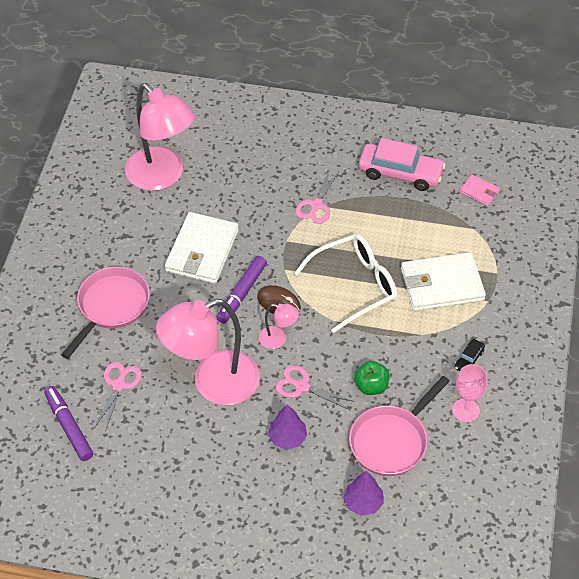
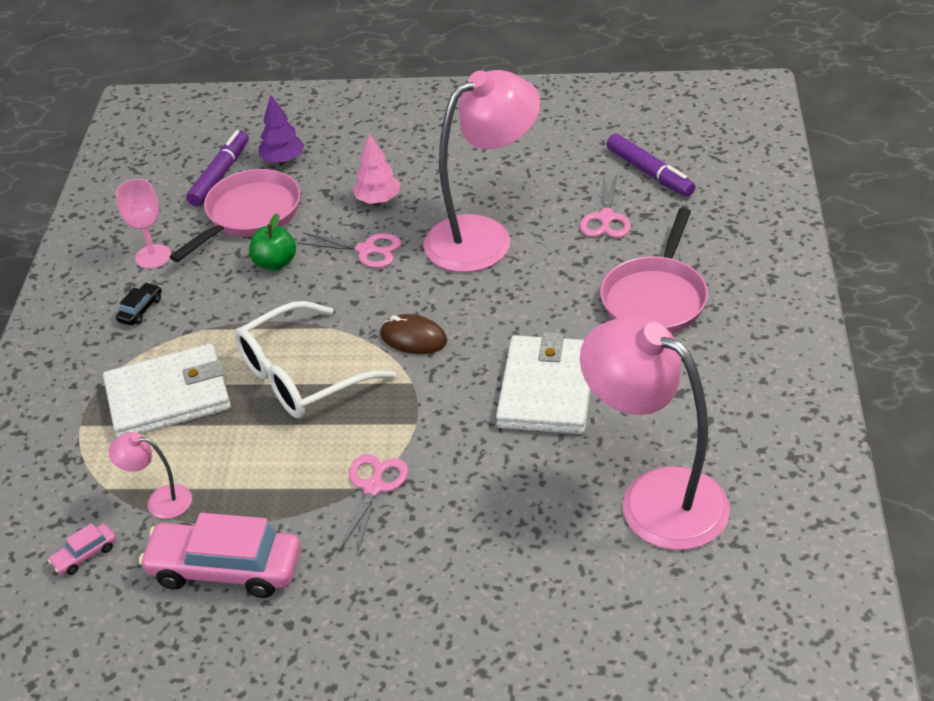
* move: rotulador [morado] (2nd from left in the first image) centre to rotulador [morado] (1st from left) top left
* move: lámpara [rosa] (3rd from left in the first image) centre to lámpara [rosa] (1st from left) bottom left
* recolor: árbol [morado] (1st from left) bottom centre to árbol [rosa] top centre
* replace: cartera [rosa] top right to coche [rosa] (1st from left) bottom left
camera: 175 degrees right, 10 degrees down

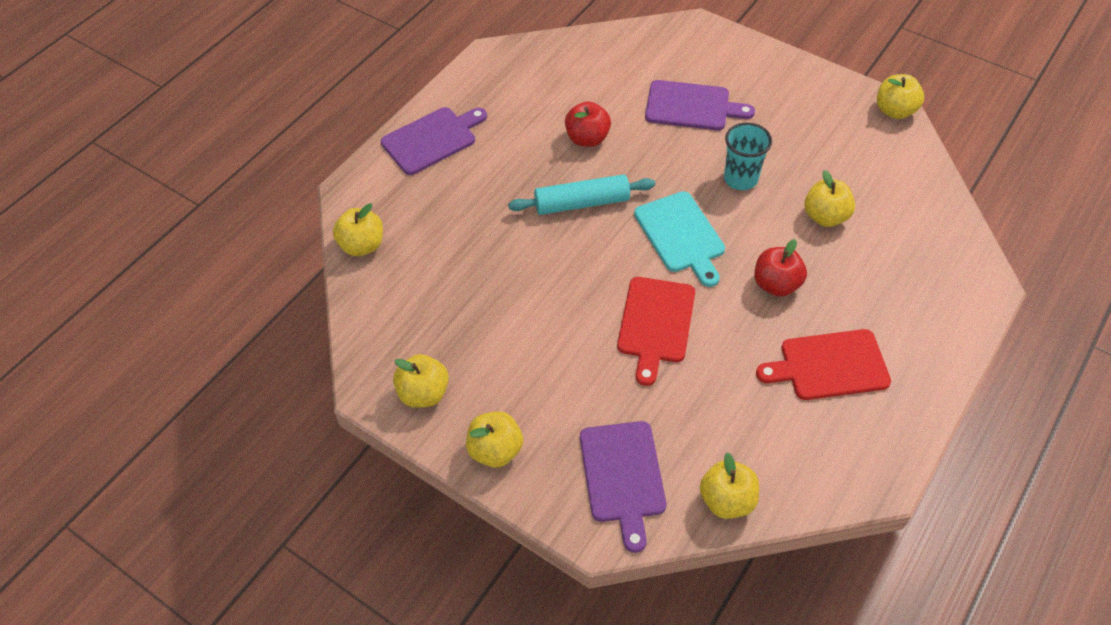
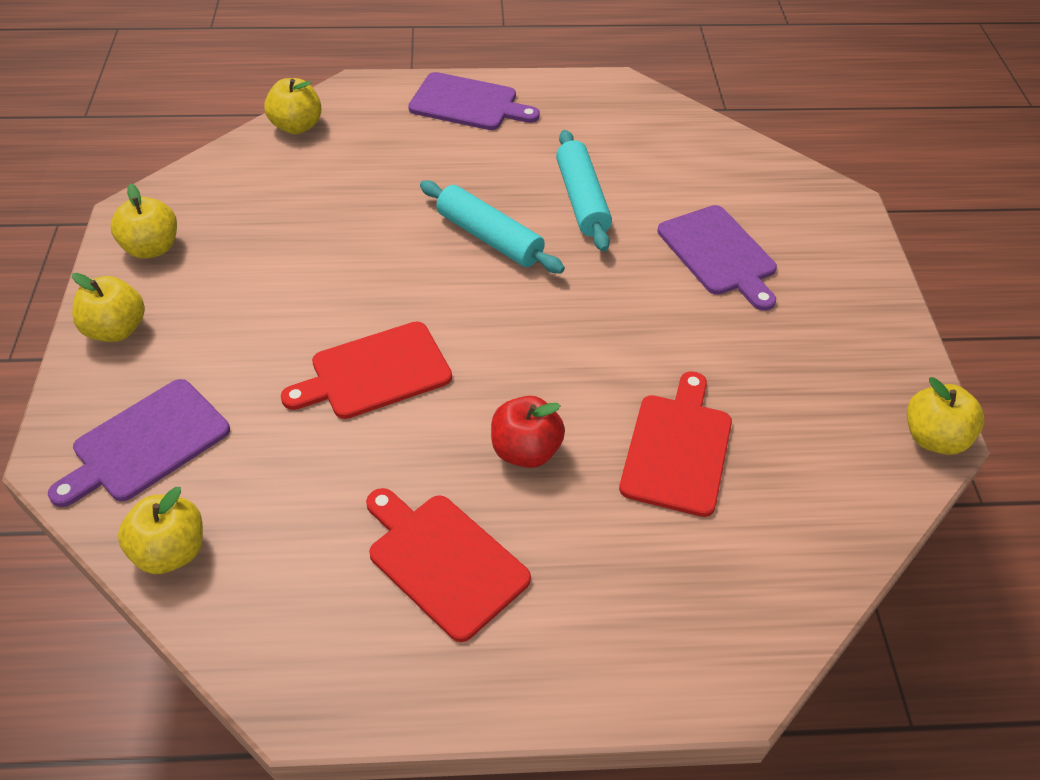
* replace: manzana [rojo] (1st from left) top centre to rodillo [turquesa] (2nd from left) top centre
* delete: tabla de cortar [turquesa] centre
* delete: vaso [turquesa] top right
* replace: manzana [amarillo] (5th from left) top right to tabla de cortar [rojo] (3rd from left) centre
camera: 50 degrees right, 5 degrees down

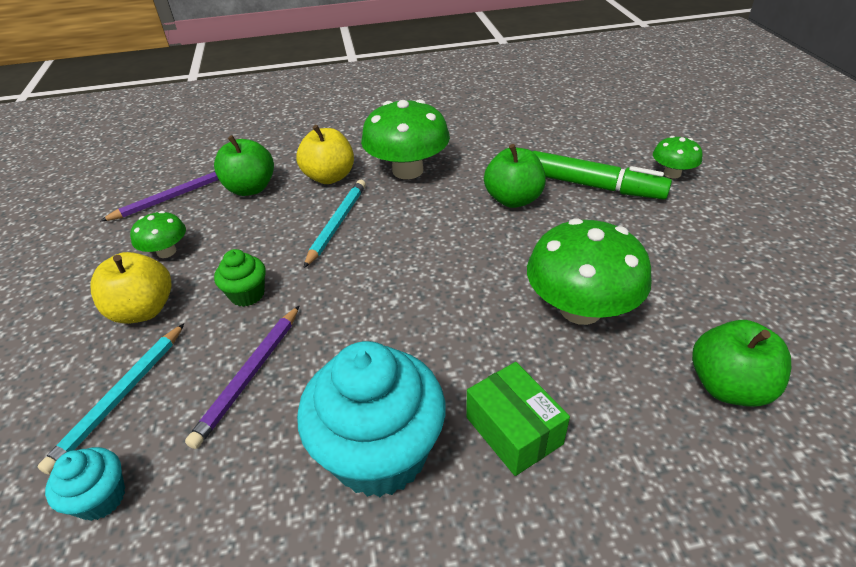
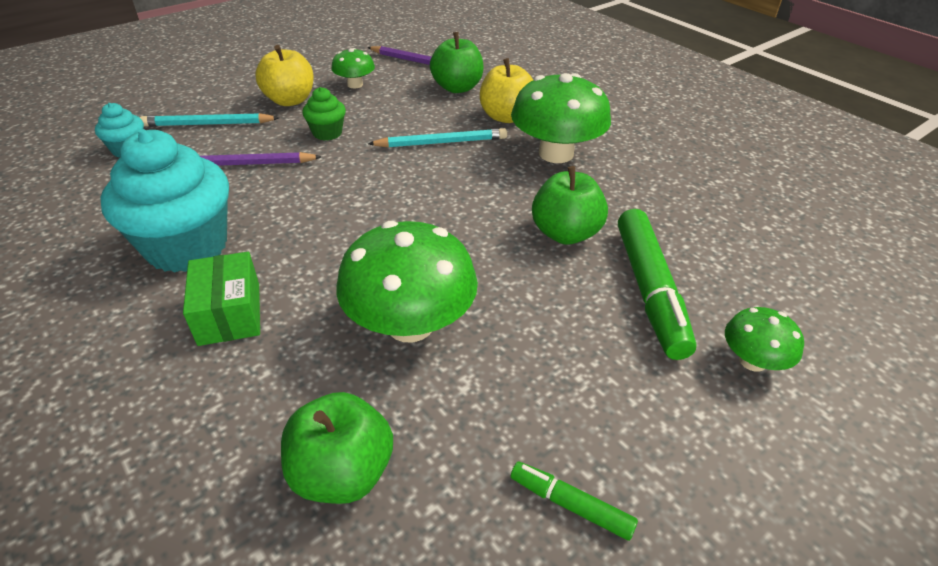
* rotate: caja [verde] bottom centre = middle left 45 degrees counterclockwise
* insert: rotulador [verde] (1st from left) bottom centre
camera: 60 degrees right, 0 degrees up

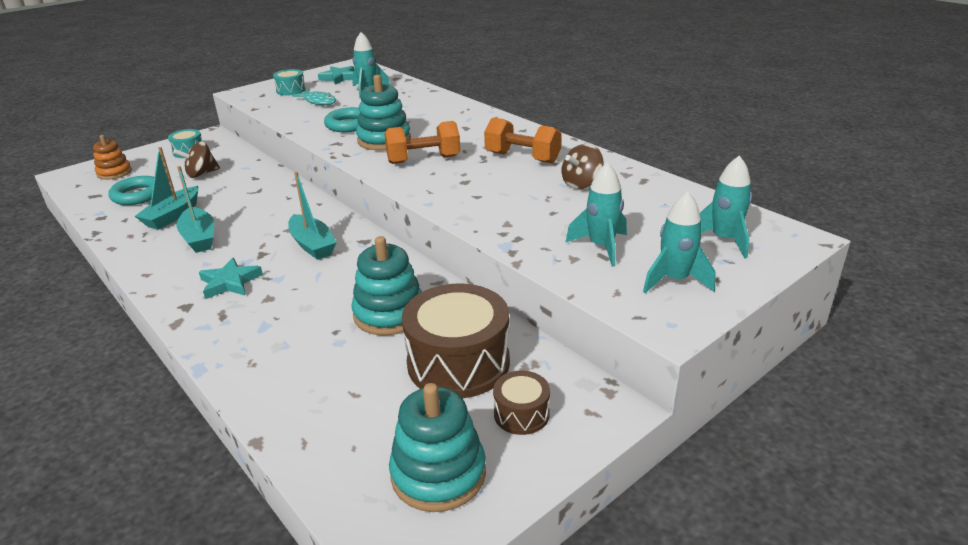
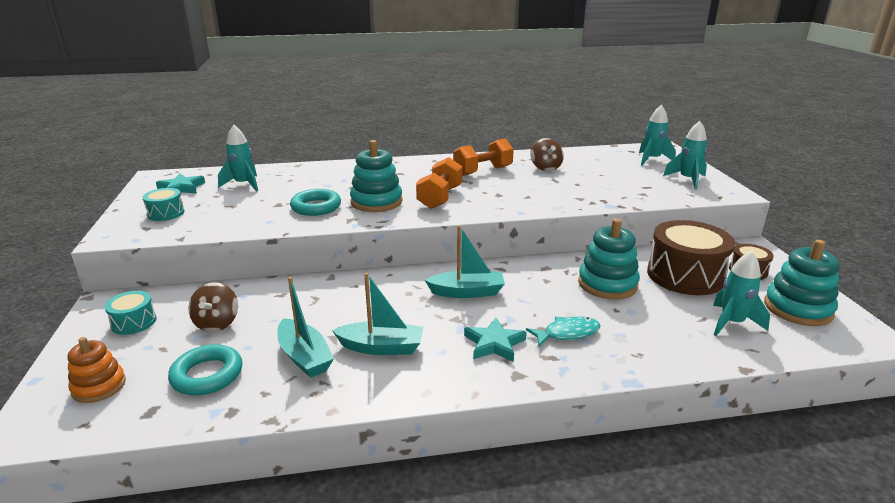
* move: pez [turquesa] top left to centre
* move: cohete [turquesa] (2nd from left in the first image) centre to cohete [turquesa] (4th from left) middle right
camera: 60 degrees left, 5 degrees down

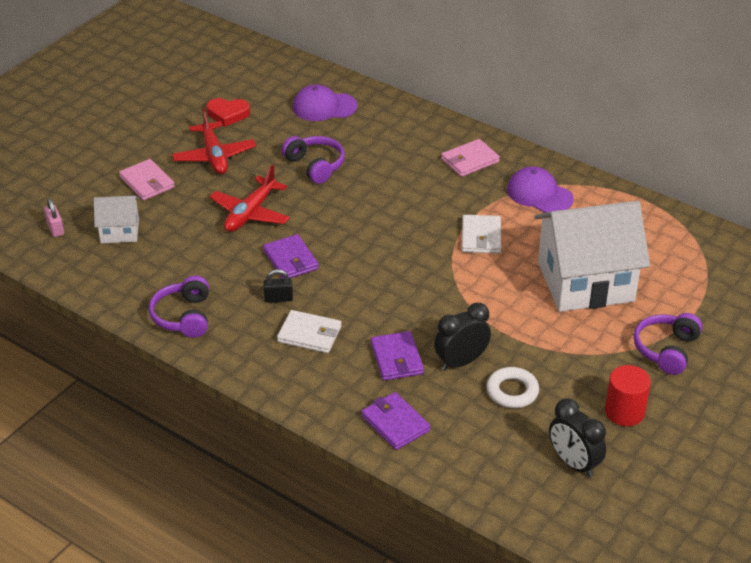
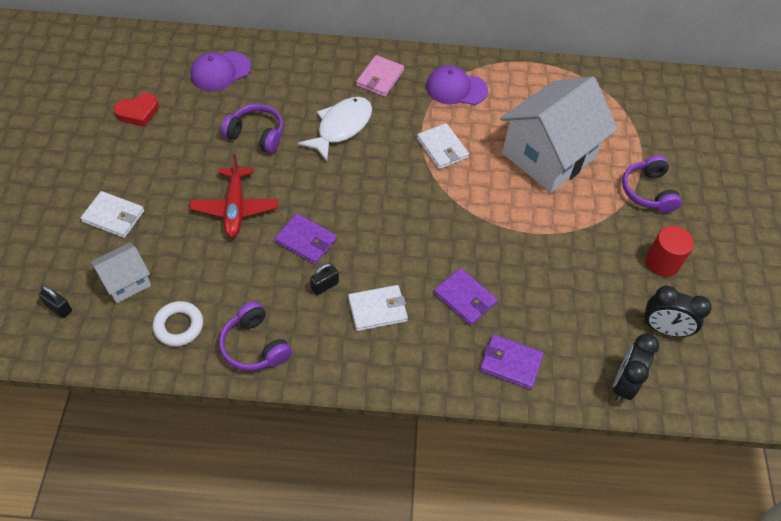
* recolor: candado [rosa] middle left to candado [negro] (1st from left) middle left
* recolor: cartera [rosa] (1st from left) top left to cartera [blanco] (1st from left) middle left
* delete: avión [rojo] (1st from left) top left
* move: despertador [negro] (1st from left) centre to bottom right
* move: anillo [blanco] bottom right to middle left
* insert: pez [blanco] top centre
camera: 35 degrees left, 15 degrees up

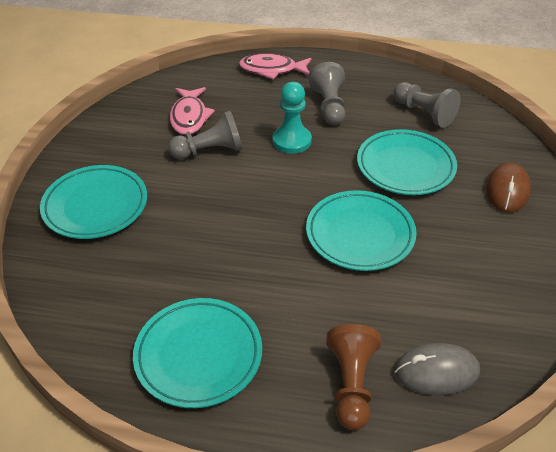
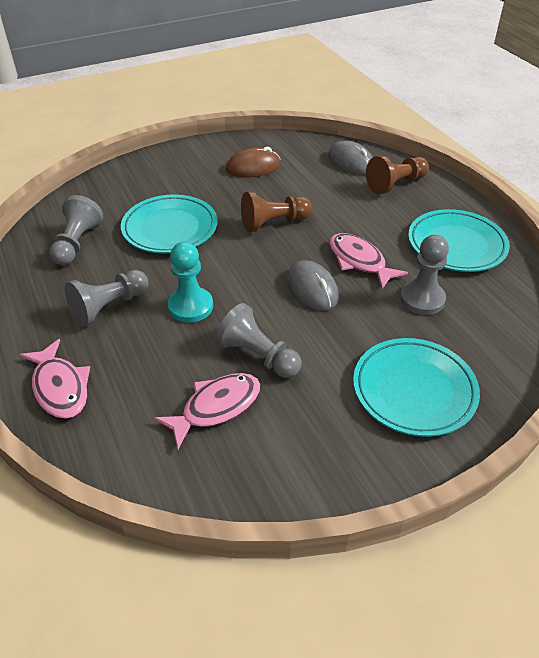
* replace: plato [turquesa] (3rd from left) centre to peón [marrón] (1st from left) top centre
* move: ratón [marrón] middle right to top centre
* insert: ratón [gris] (1st from left) centre
* insert: pez [rosa] (3rd from left) middle right
* insert: peón [gris] (4th from left) middle right
camera: 125 degrees left, 0 degrees up

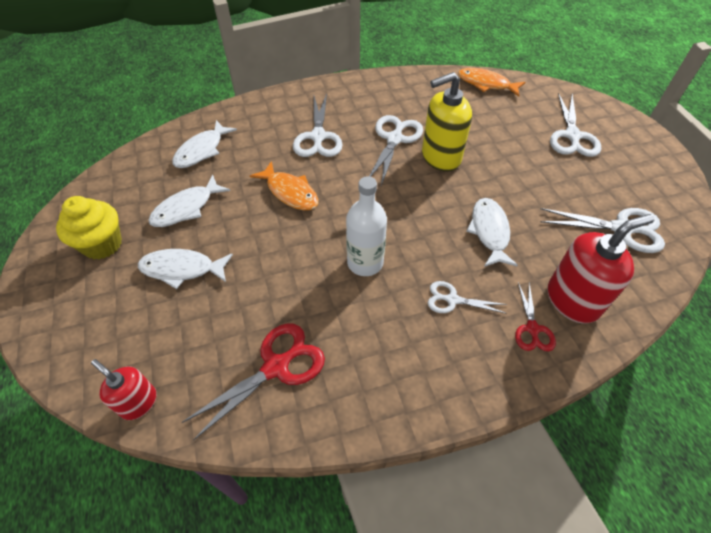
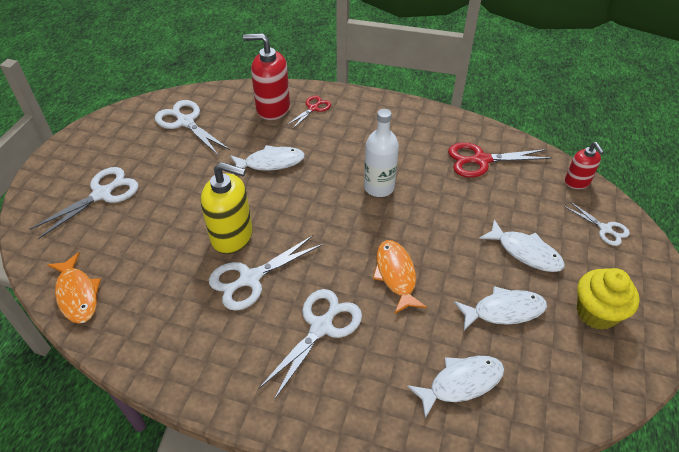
* move: tijeras [blanco] (3rd from left in the first image) centre to tijeras [blanco] (5th from left) middle right
* rotate: pez [blanco] (4th from left in the first image) middle right = centre 135 degrees counterclockwise
camera: 145 degrees left, 5 degrees down

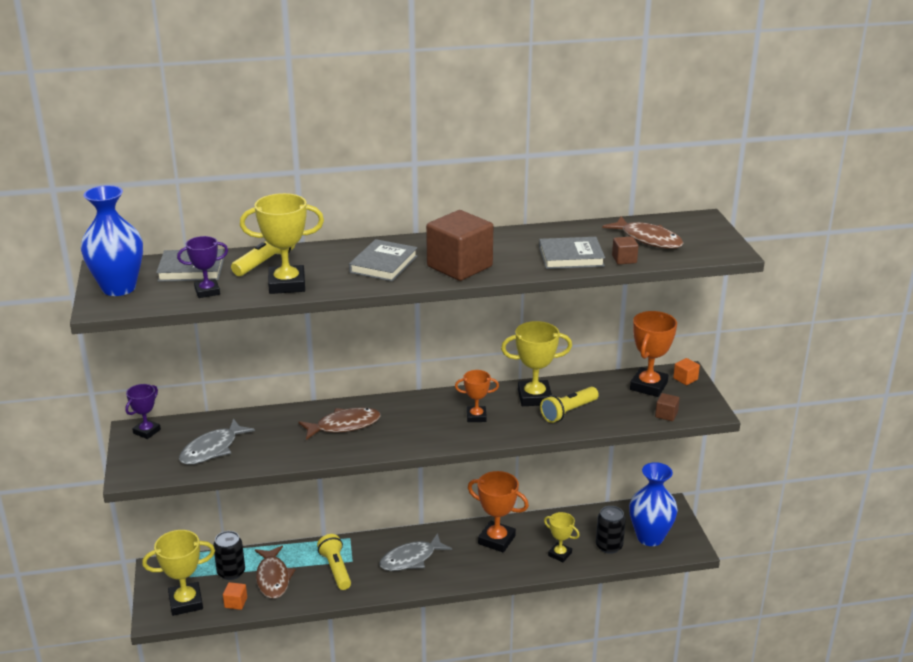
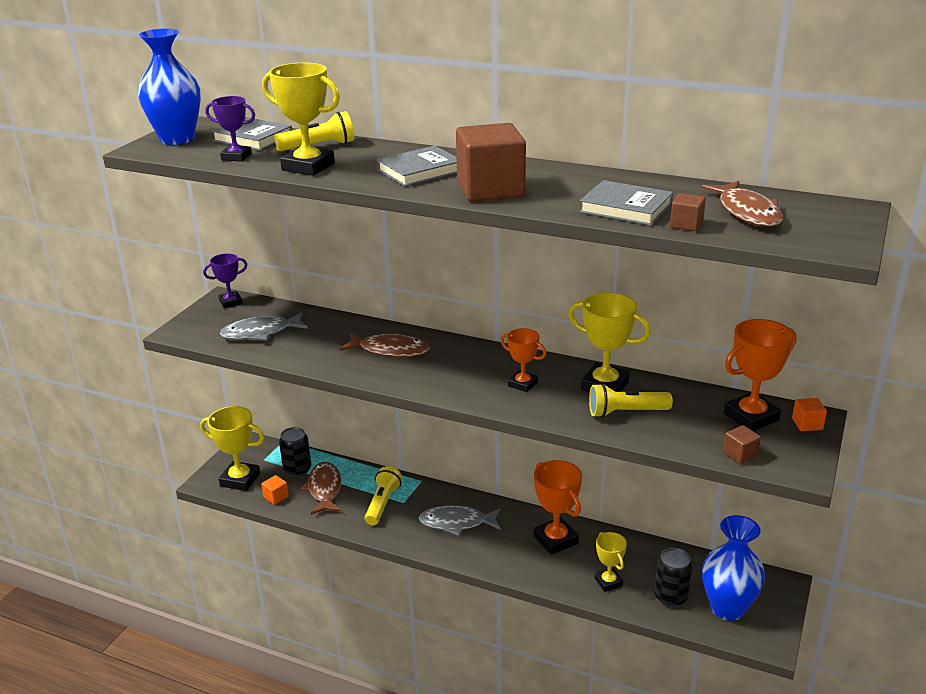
* rotate: pez [marrón] (1st from left) bottom left = bottom centre 150 degrees clockwise
camera: 35 degrees right, 0 degrees up

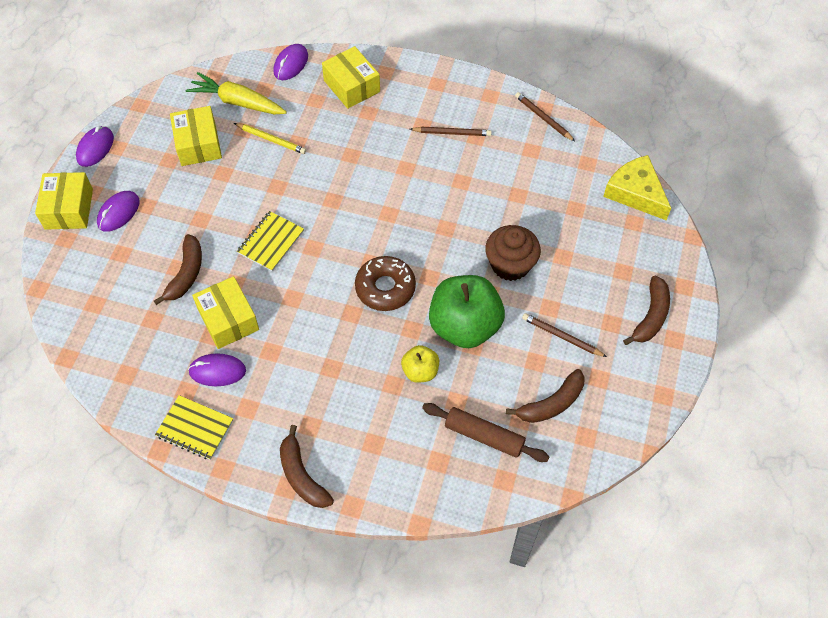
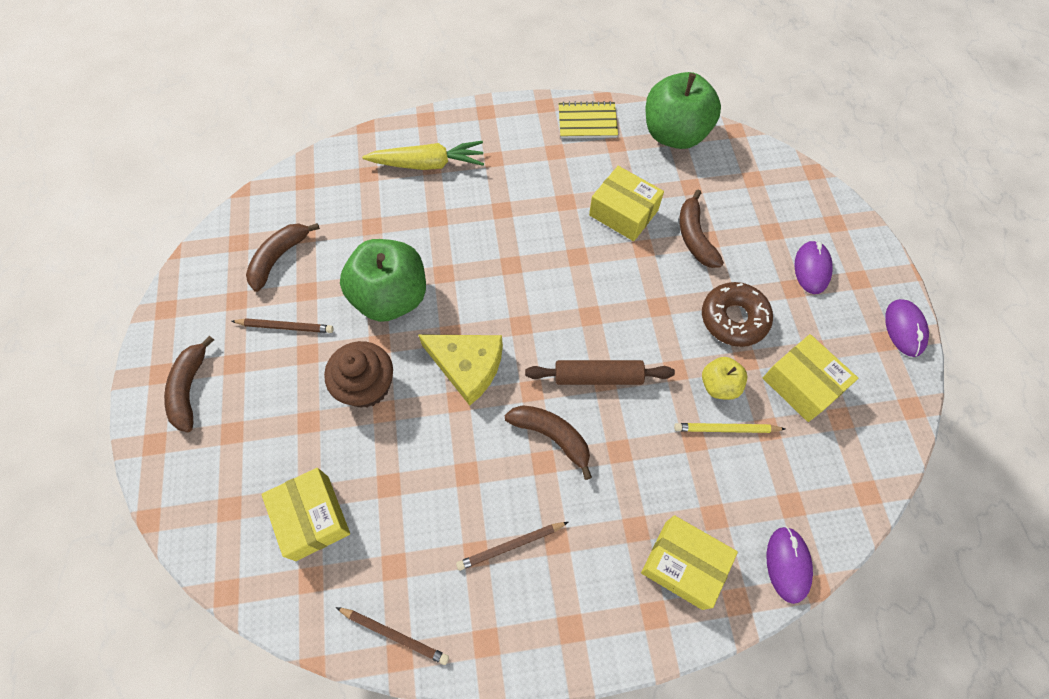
* move: caja [amarillo] (1st from left) top left to bottom left
* move: zanahoria [amarillo] top left to top centre
* delete: ratón [morado] (3rd from left) middle left
* delete: cuaderno [amarillo] (2nd from left) middle left
* move: plátano [marrón] (2nd from left in the first image) bottom centre to plátano [marrón] (3rd from left) centre
* move: rosquilla [marrón] centre to middle right
* move: manzana [amarillo] centre to middle right
* move: rodillo [marrón] bottom centre to centre
* move: queso [amarillo] top right to centre
* insert: manzana [verde] (2nd from left) top centre
camera: 155 degrees right, 5 degrees up

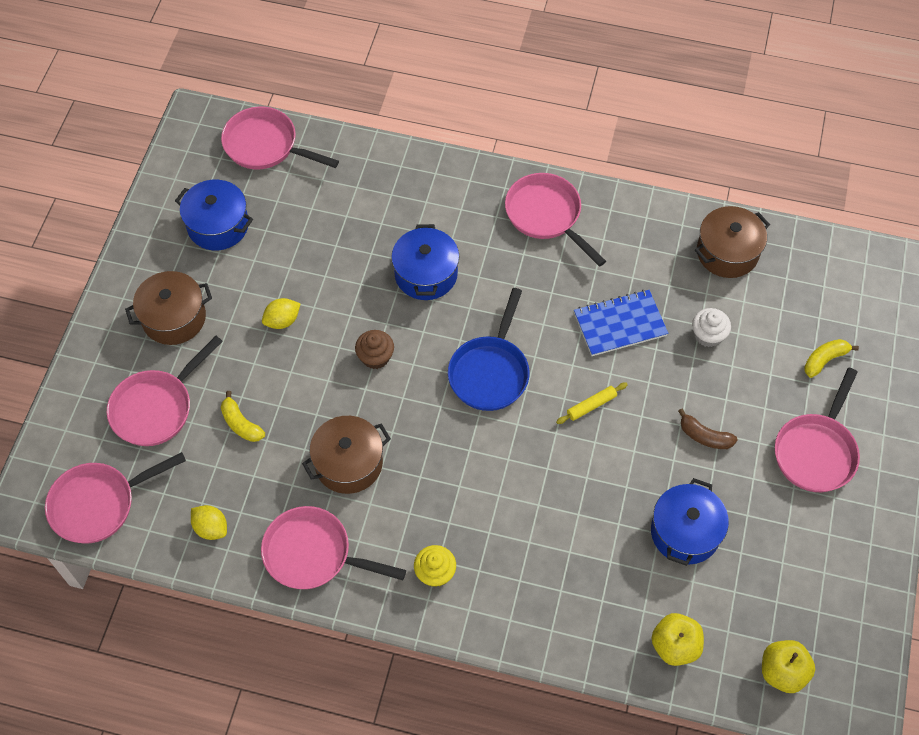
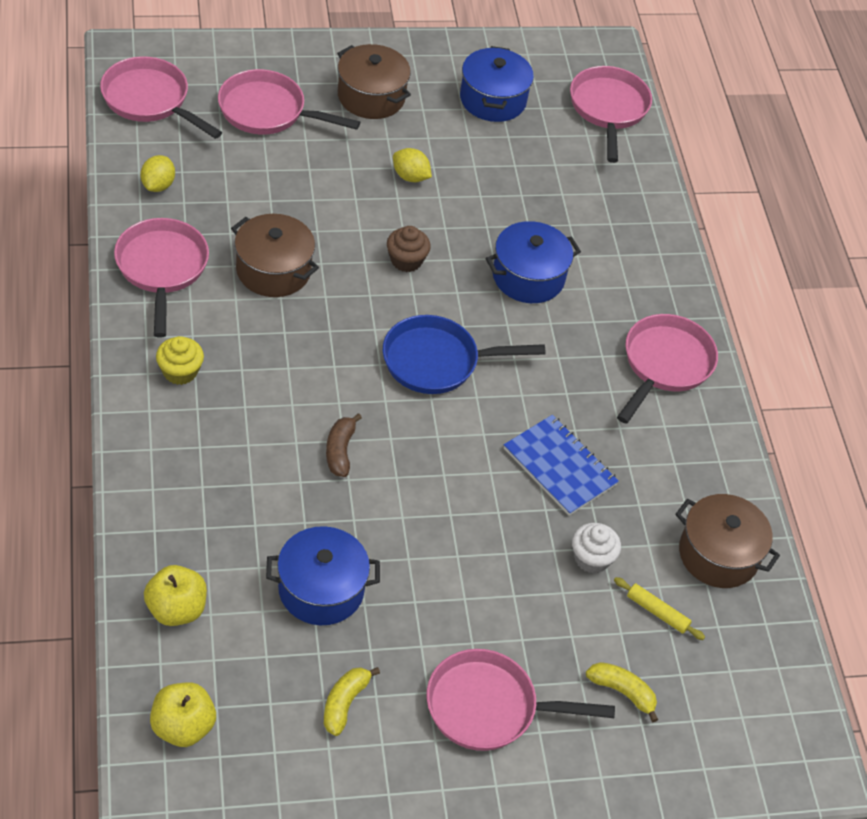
* move: plátano [amarillo] (1st from left) middle left to bottom centre
* move: rodillo [amarillo] centre to bottom right
* move: plátano [marrón] middle right to centre
camera: 60 degrees right, 10 degrees down

